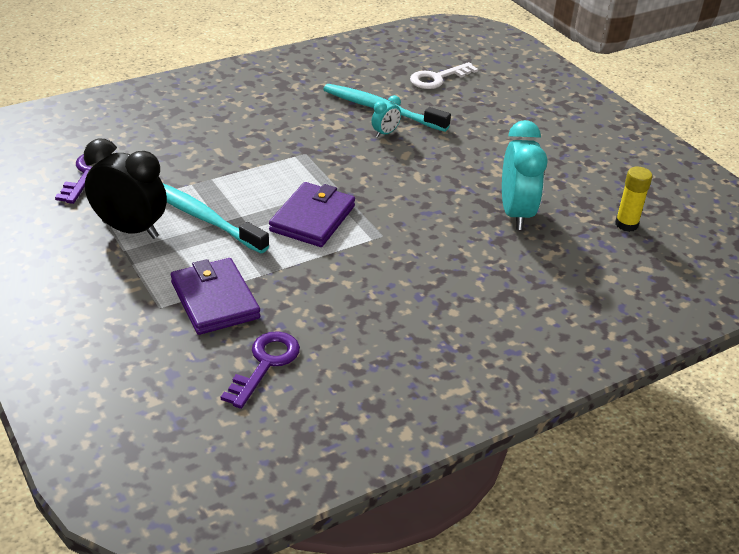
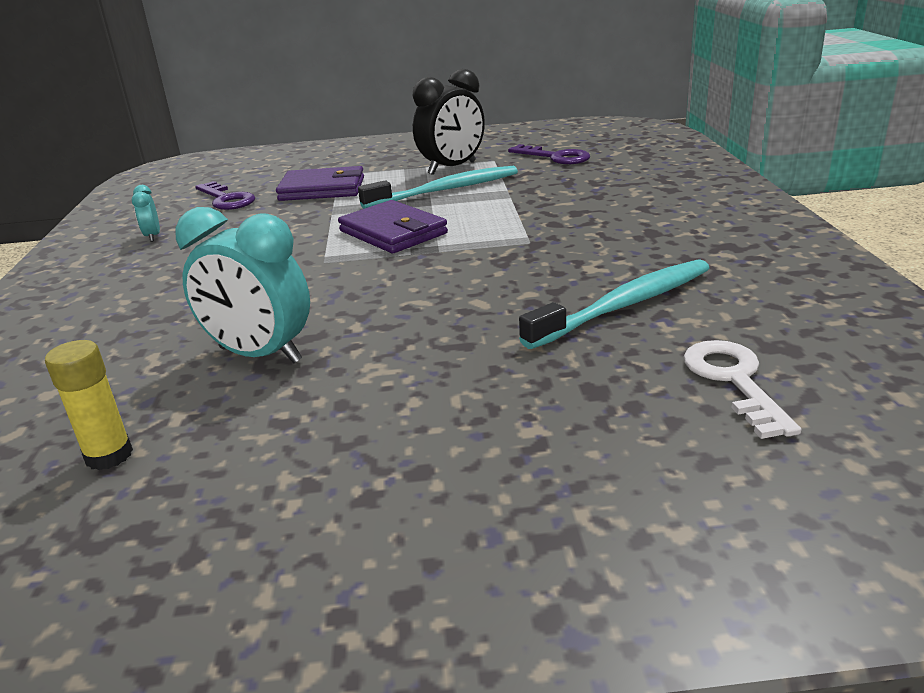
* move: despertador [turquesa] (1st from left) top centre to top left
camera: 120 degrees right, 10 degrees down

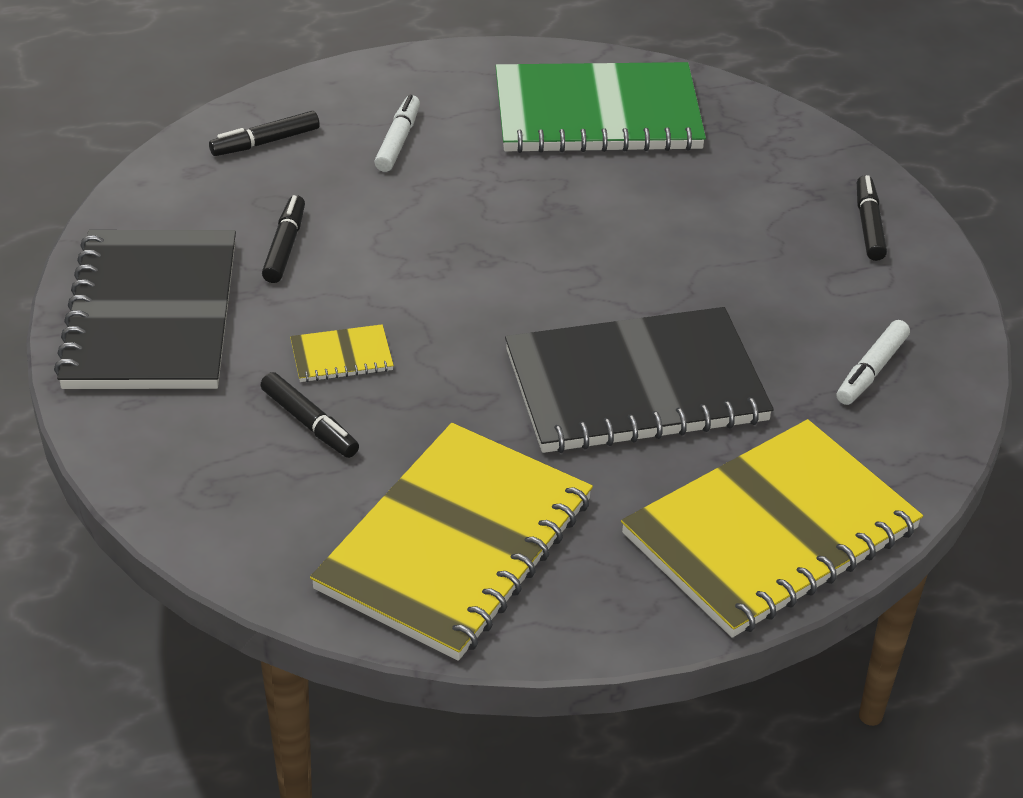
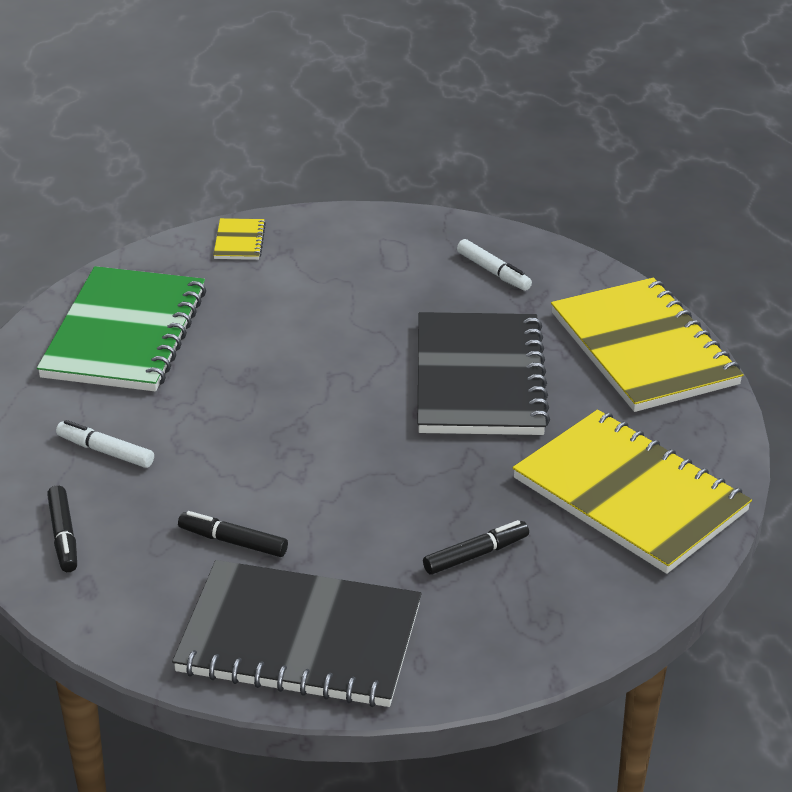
* move: cuaderno [amarillo] (1st from left) centre to top left
* delete: rotulador [negro] (4th from left) top right
camera: 75 degrees left, 5 degrees down

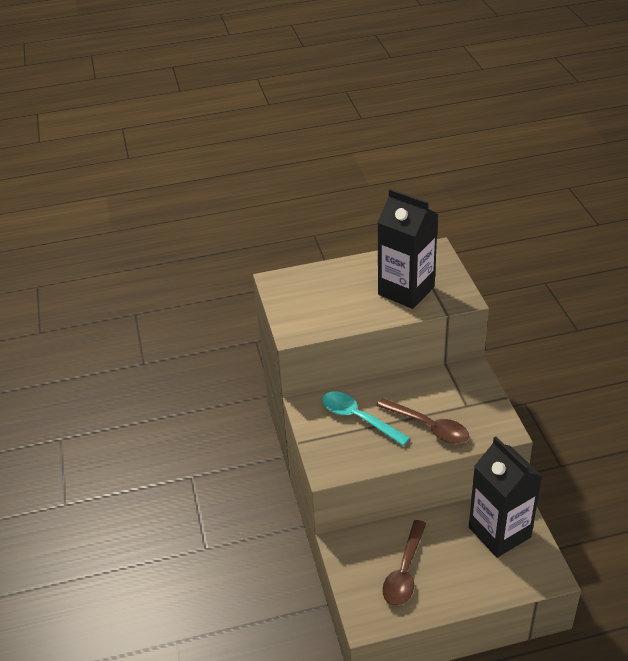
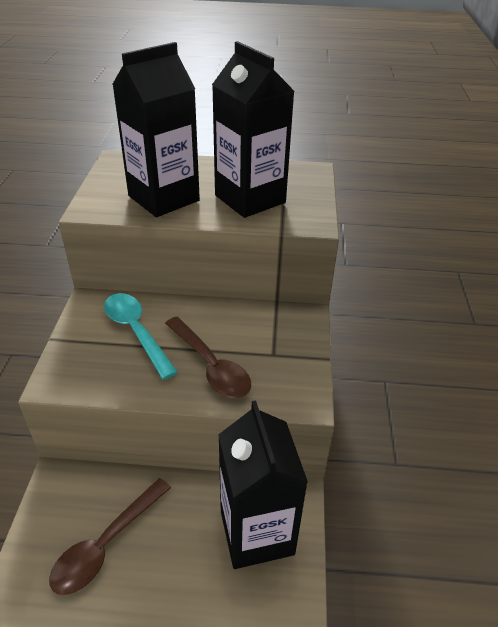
* insert: cartón de leche [negro] (1st from left) top left
camera: 15 degrees right, 0 degrees up

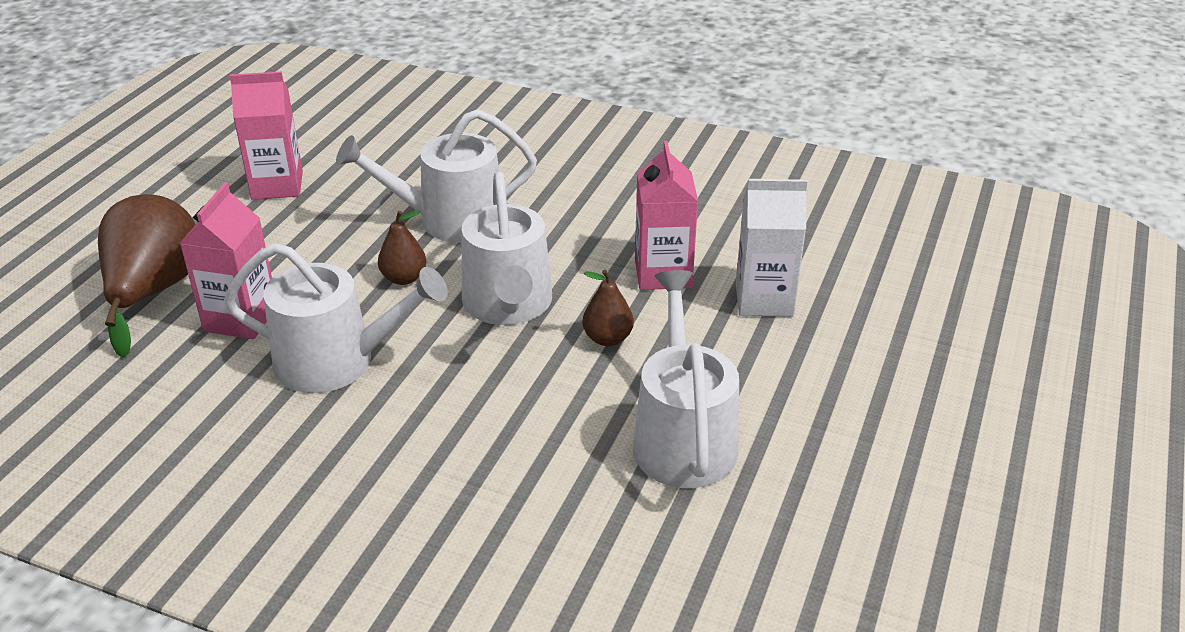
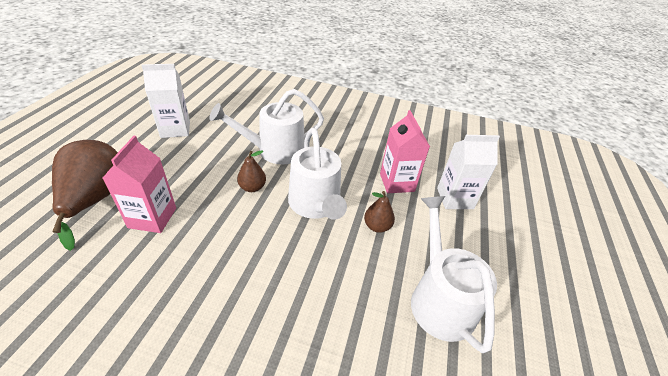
* delete: regadera [blanco] (1st from left) middle left
* recolor: cartón de leche [rosa] (2nd from left) top left to cartón de leche [blanco] (1st from left) top left
camera: 10 degrees left, 5 degrees up

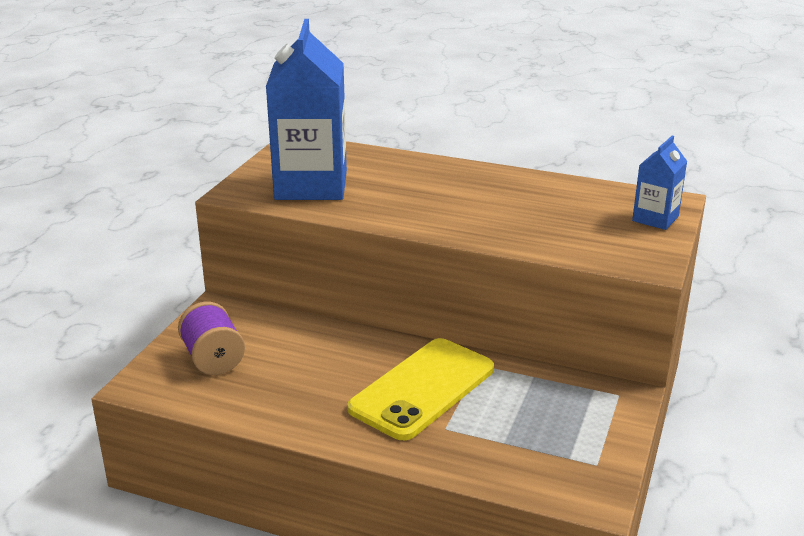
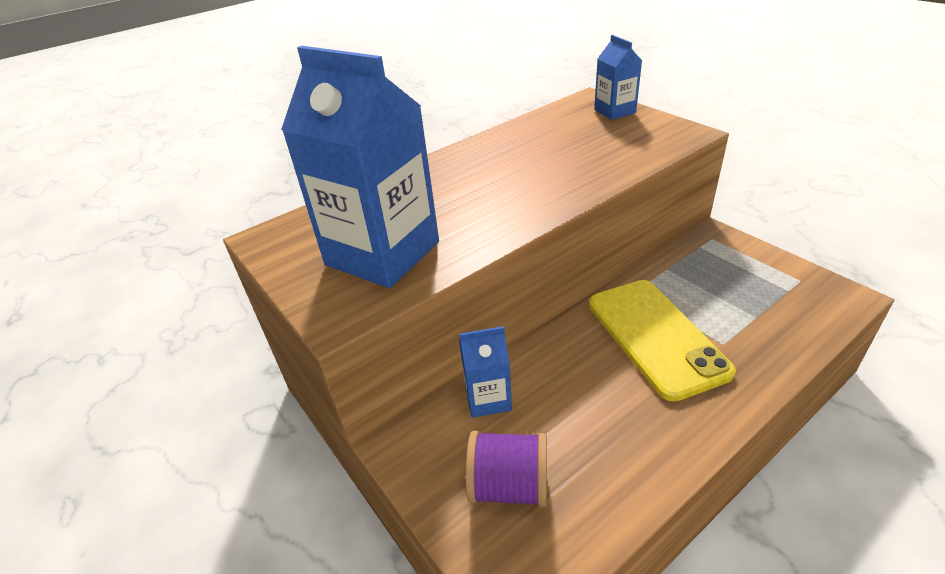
* insert: cartón de leche [azul] (2nd from left) centre
camera: 55 degrees left, 10 degrees up

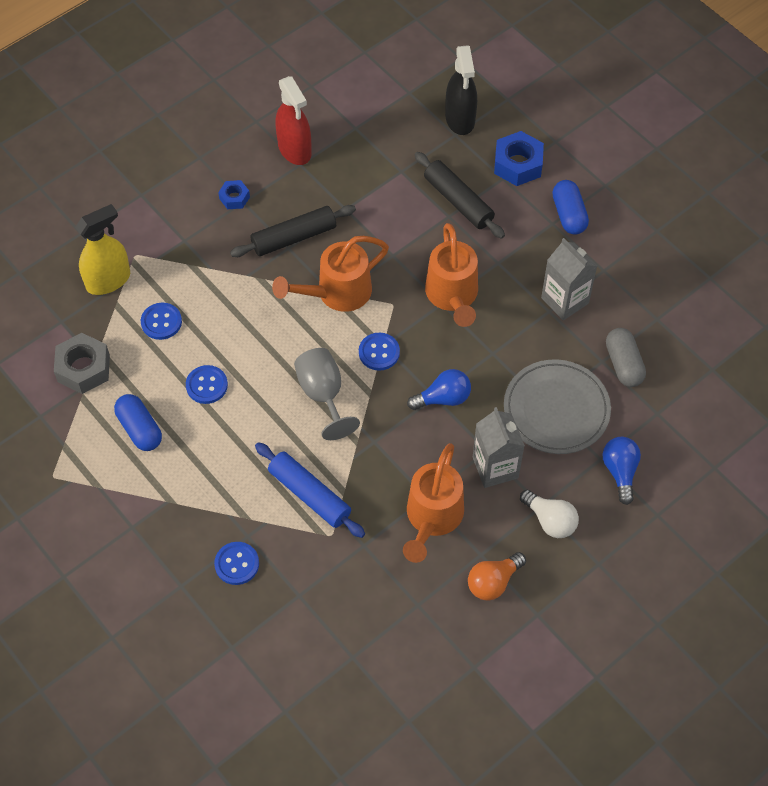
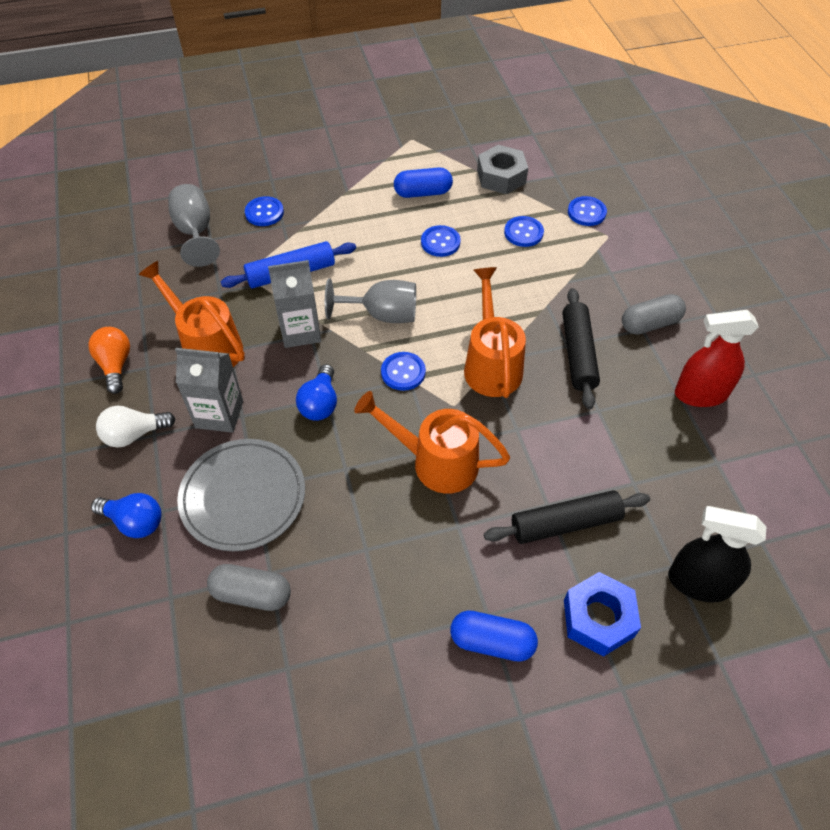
* replace: pulverizador [amarillo] top left to botón [azul] (5th from left) top right
* replace: tuerca [azul] (1st from left) top left to cápsula [gris] (2nd from left) middle right
* move: cartón de leche [gris] (2nd from left) middle right to centre
* insert: copa [gris] (1st from left) top left
camera: 115 degrees right, 5 degrees down

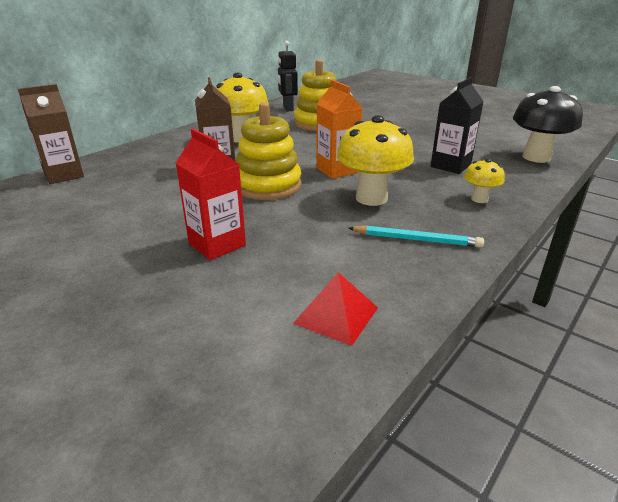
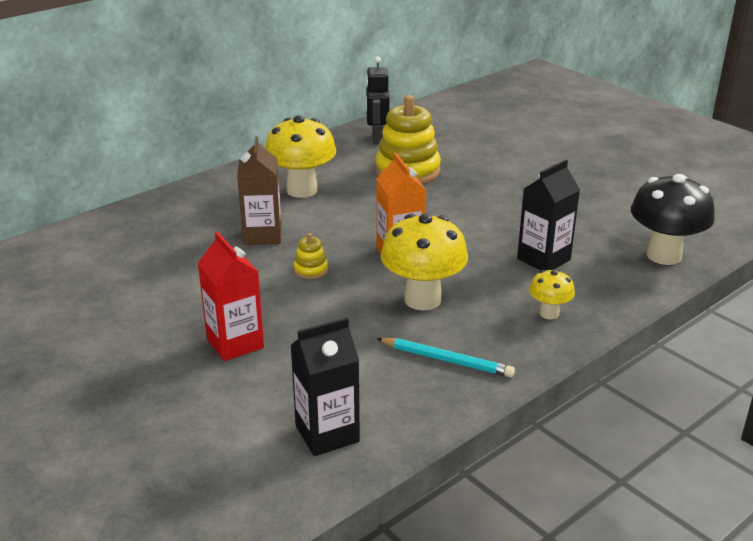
* delete: cartón de leche [marrón] (1st from left) top left
* resize: juguete apilable [amarillo] (1st from left) top centre = centre x0.44
* replace: pirámide [rojo] centre to cartón de leche [negro] (1st from left) bottom centre
camera: 10 degrees right, 0 degrees up

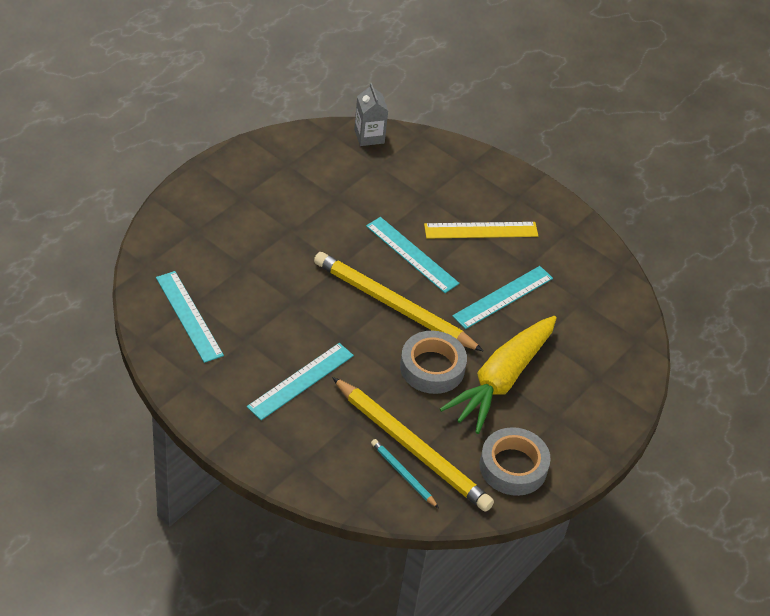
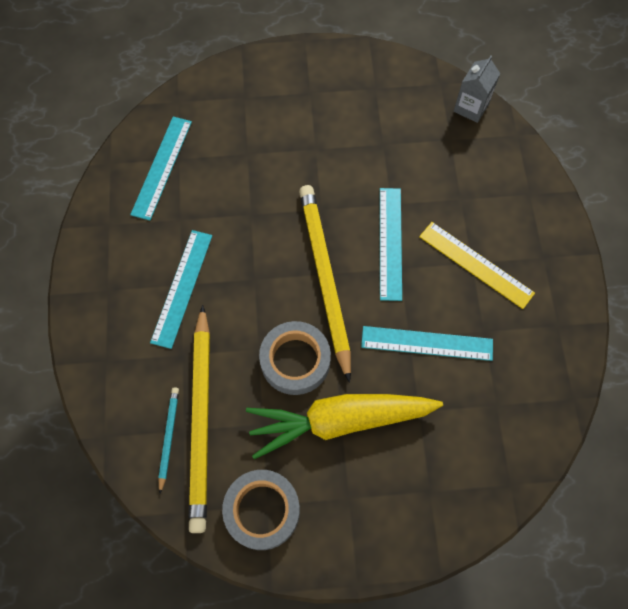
* rotate: regla [turquesa] (2nd from left) centre = middle left 75 degrees counterclockwise
camera: 50 degrees right, 20 degrees up

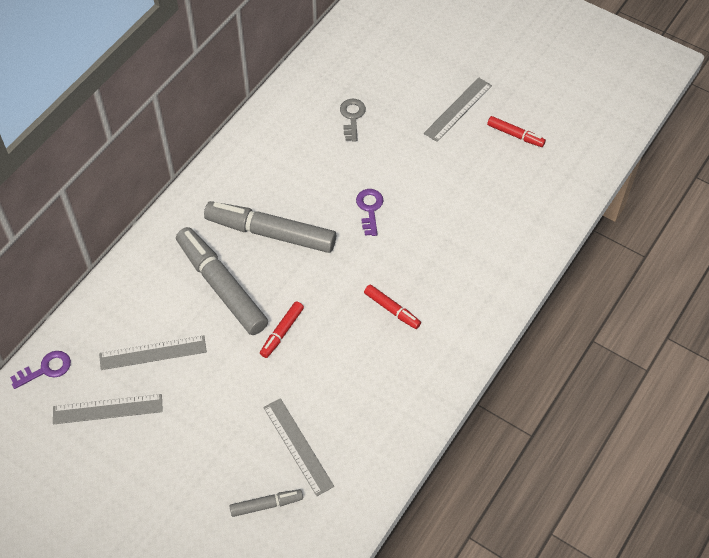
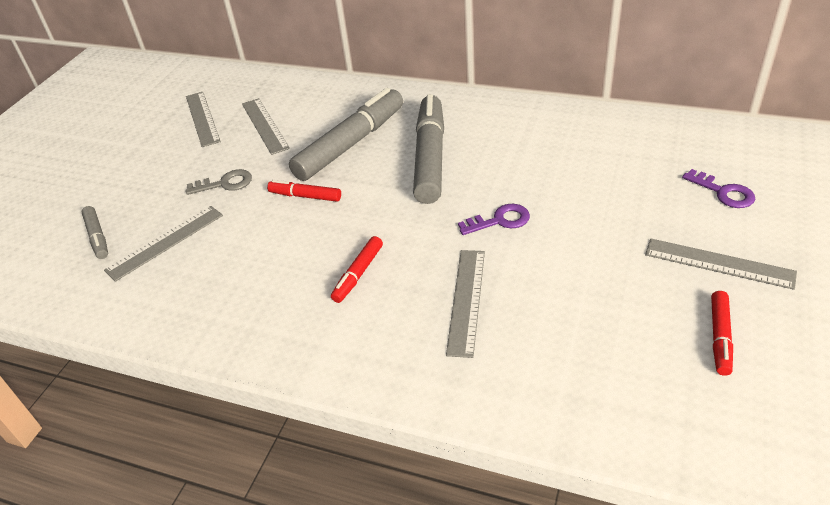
* move: llave [morado] (1st from left in the first image) middle left to llave [morado] (2nd from left) middle right
* move: llave [gris] top centre to middle left
* insert: regla [gris] (4th from left) centre
camera: 80 degrees right, 15 degrees down

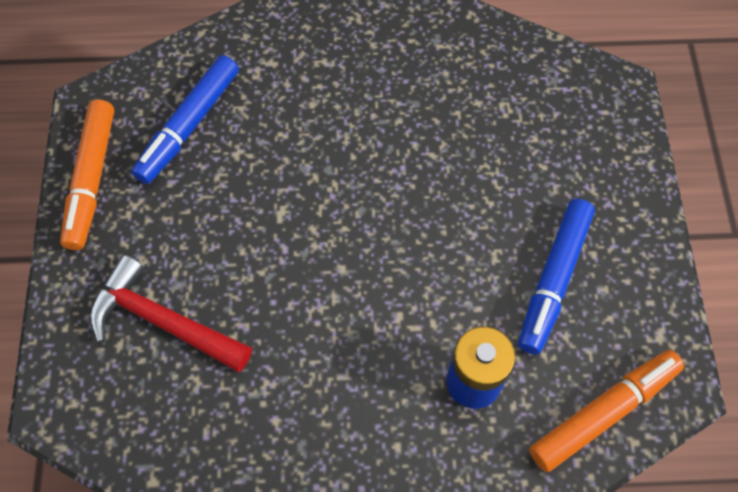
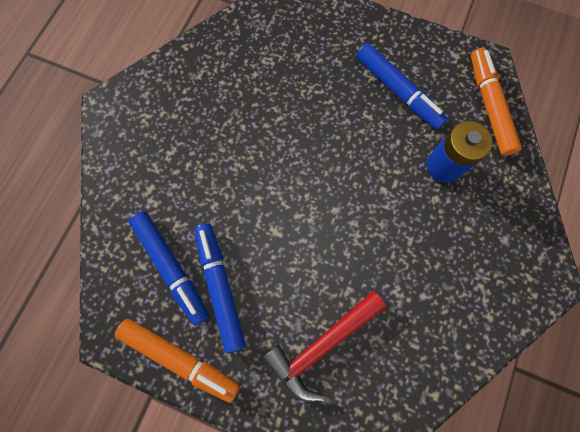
* insert: rotulador [azul] (2nd from left) bottom centre
camera: 65 degrees left, 10 degrees up

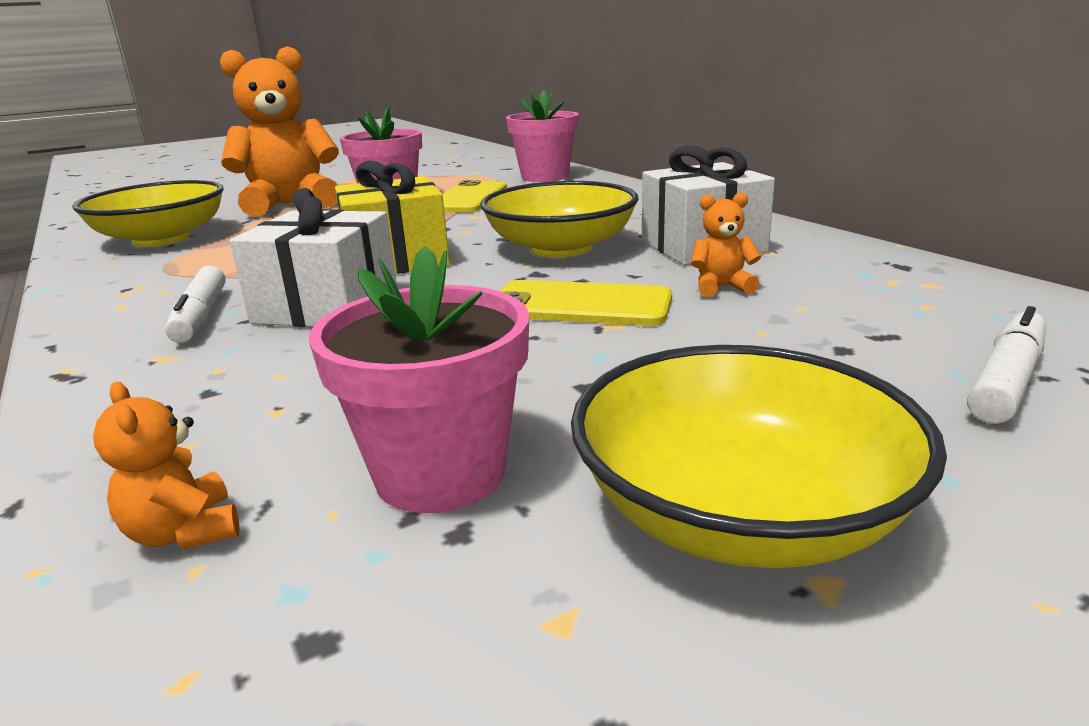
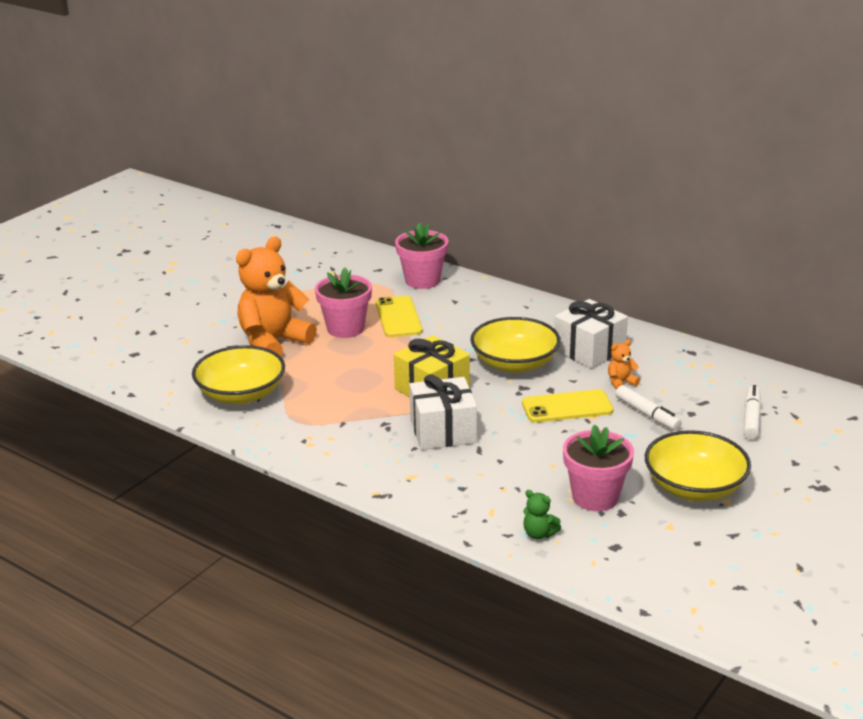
* recolor: osito [naranja] (1st from left) middle left to osito [verde] bottom centre
* move: rotulador [blanco] (1st from left) middle left to middle right
camera: 25 degrees left, 5 degrees up

